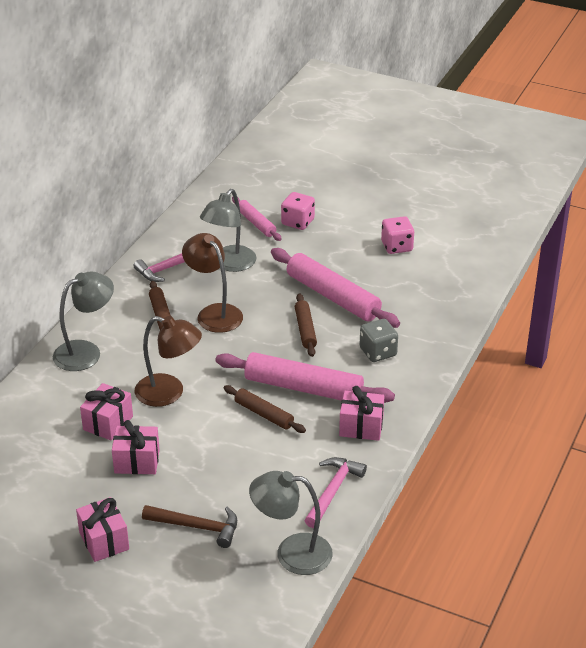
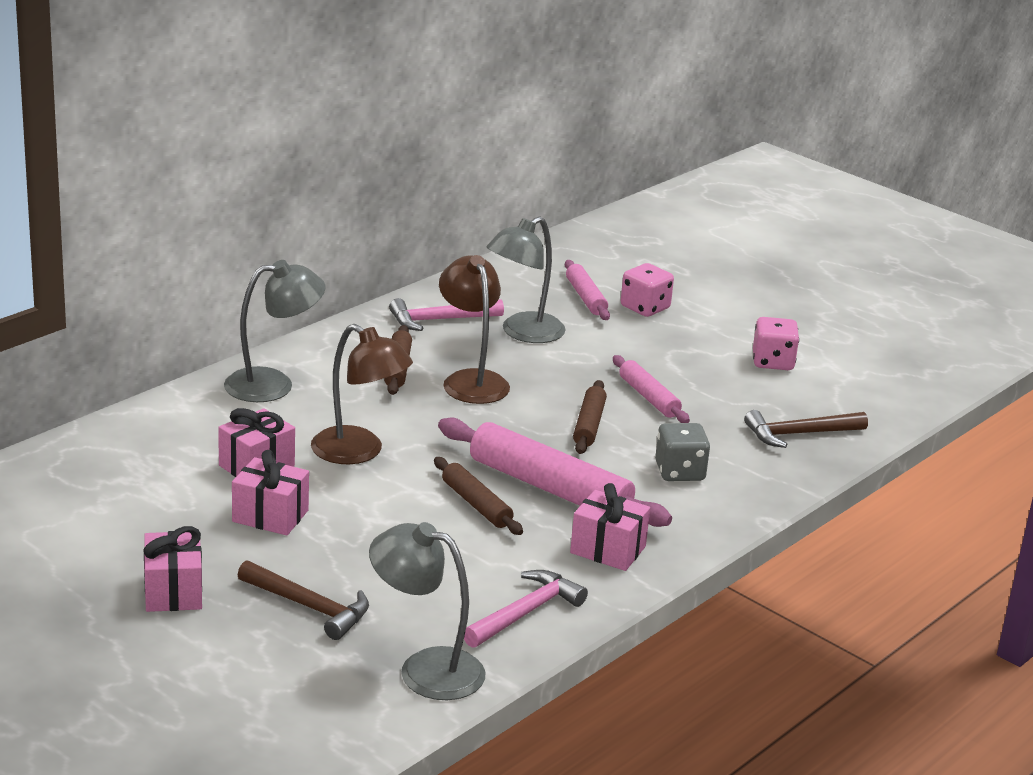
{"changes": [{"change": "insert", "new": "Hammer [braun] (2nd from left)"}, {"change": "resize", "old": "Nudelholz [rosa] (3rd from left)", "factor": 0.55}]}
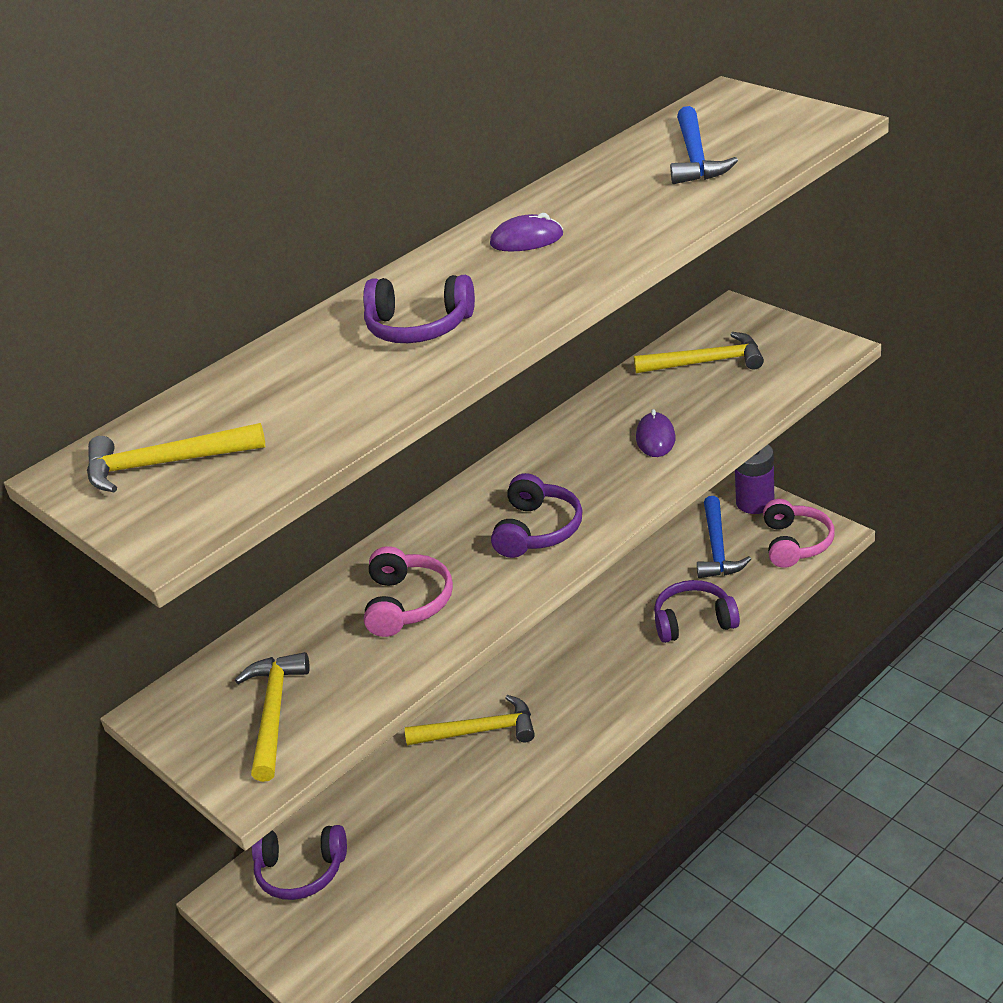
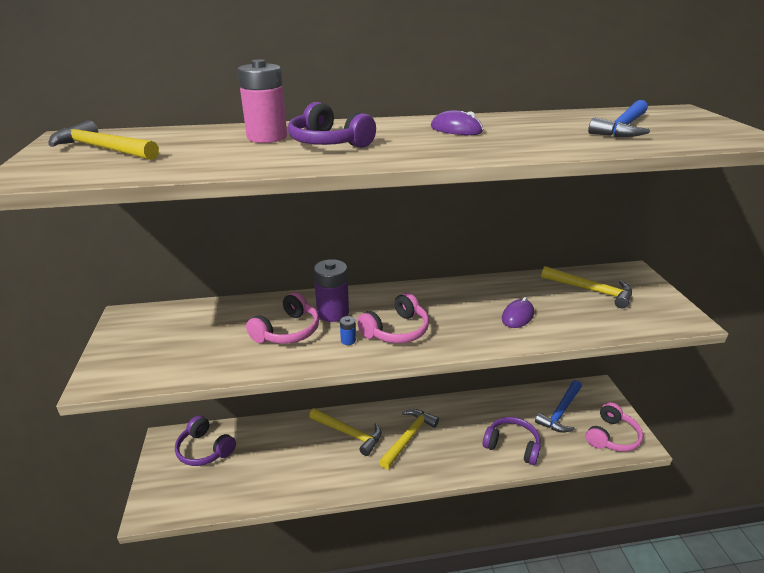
{"changes": [{"change": "insert", "new": "Batterie [rosa]"}, {"change": "insert", "new": "Batterie [blau]"}, {"change": "move", "old": "Hammer [gelb] (2nd from left in the first image)", "new": "Hammer [gelb] (3rd from left)"}, {"change": "move", "old": "Batterie [lila]"}, {"change": "recolor", "old": "Kopfhörer [lila] (3rd from left)", "new": "Kopfhörer [rosa] (2nd from left)"}]}
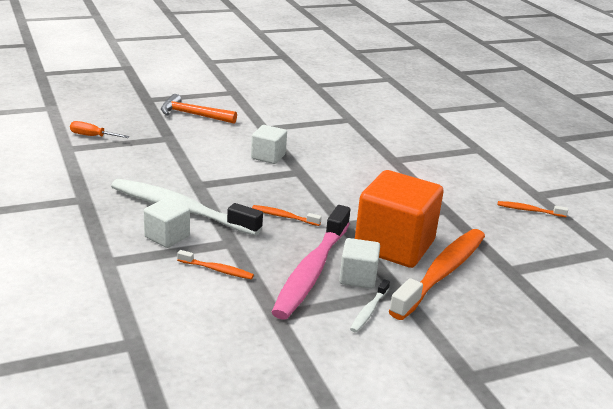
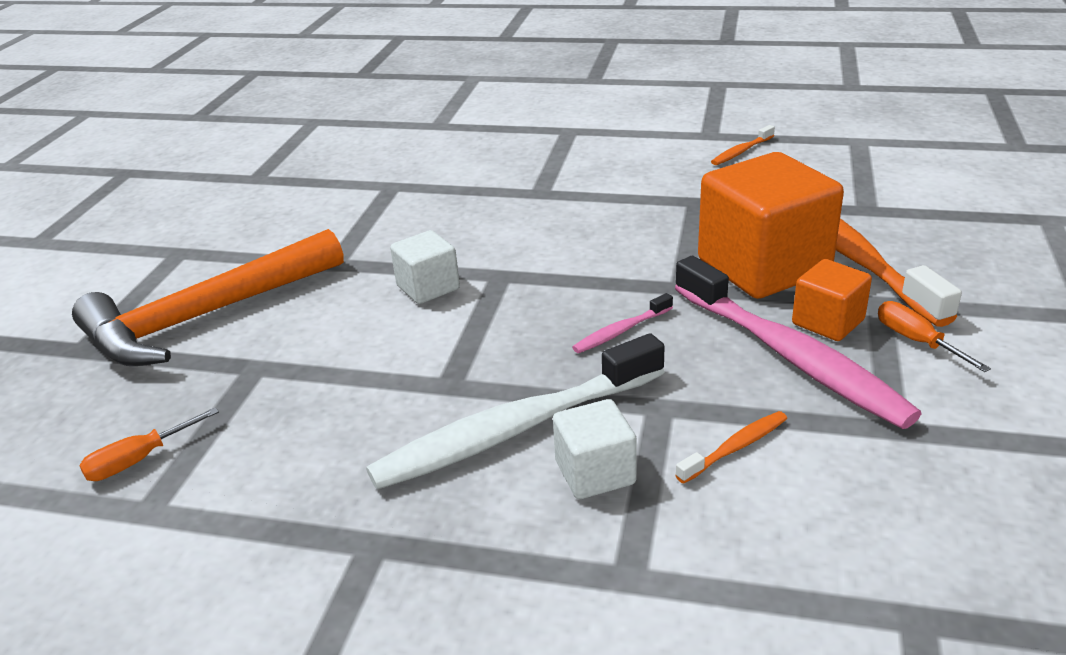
{"changes": [{"change": "replace", "old": "Zahnbürste [weiß] (2nd from left)", "new": "Schraubenzieher [orange] (2nd from left)"}, {"change": "recolor", "old": "Zahnbürste [orange] (2nd from left)", "new": "Zahnbürste [rosa] (1st from left)"}, {"change": "recolor", "old": "Kubus [weiß] (3rd from left)", "new": "Kubus [orange] (2nd from left)"}, {"change": "resize", "old": "Hammer [orange]", "factor": 1.71}]}
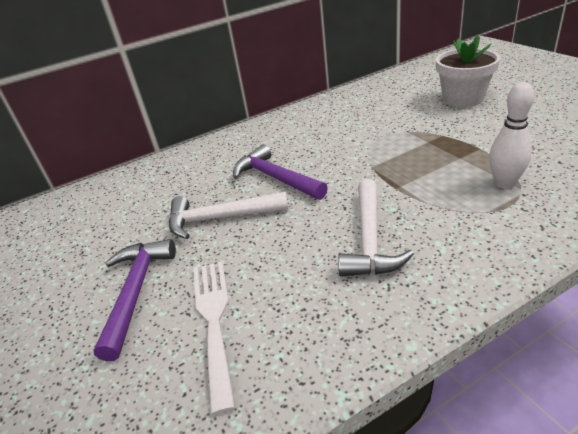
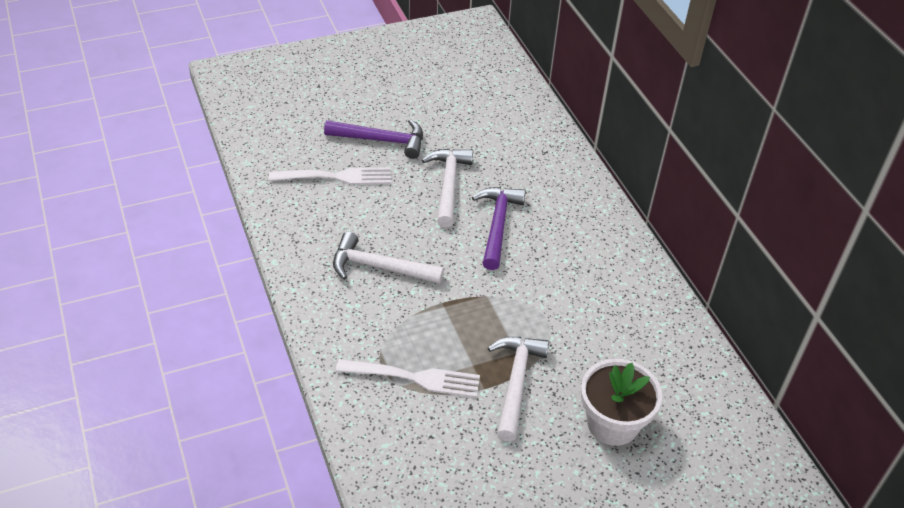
{"changes": [{"change": "insert", "new": "Hammer [weiß] (3rd from left)"}, {"change": "replace", "old": "Bowlingkegel [weiß]", "new": "Gabel [weiß] (2nd from left)"}, {"change": "rotate", "old": "Hammer [lila] (2nd from left)", "degrees": -45}]}
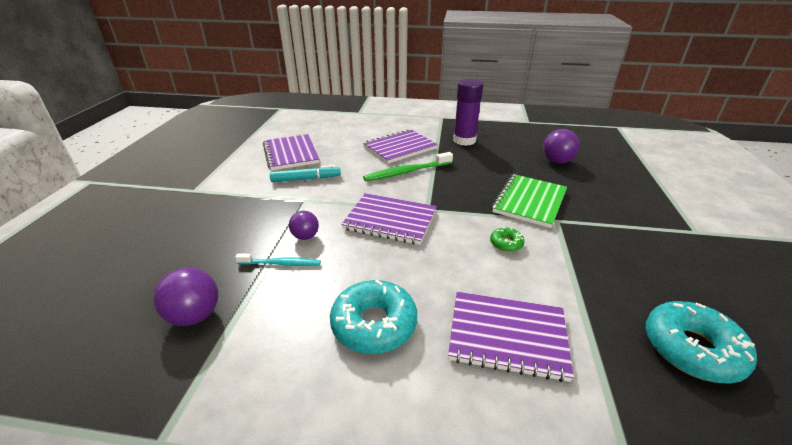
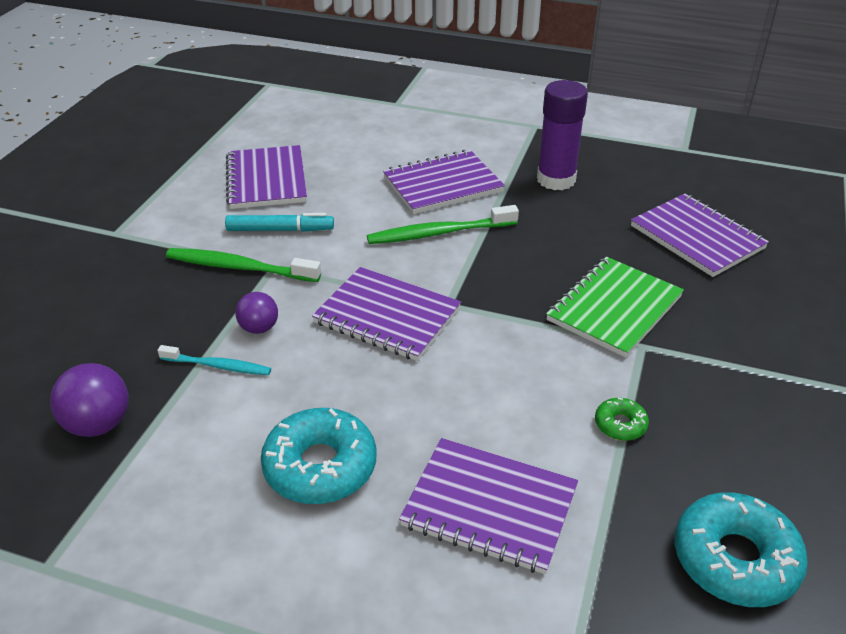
{"changes": [{"change": "insert", "new": "Zahnbürste [grün] (1st from left)"}, {"change": "move", "old": "Donut [grün]"}, {"change": "replace", "old": "Ball [lila] (3rd from left)", "new": "Notizbuch [lila] (5th from left)"}]}
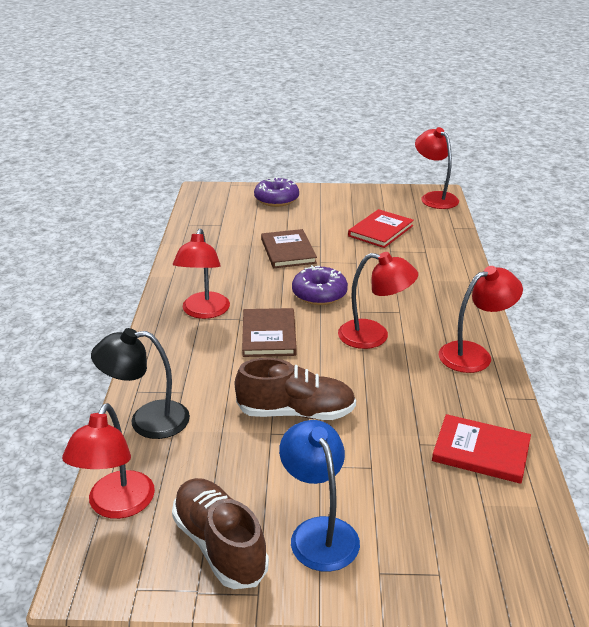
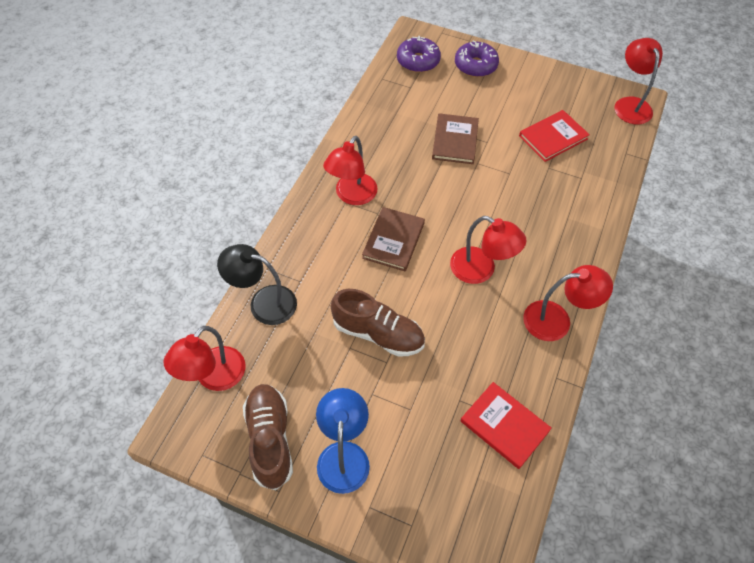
{"changes": [{"change": "move", "old": "Donut [lila] (2nd from left in the first image)", "new": "Donut [lila] (1st from left)"}]}
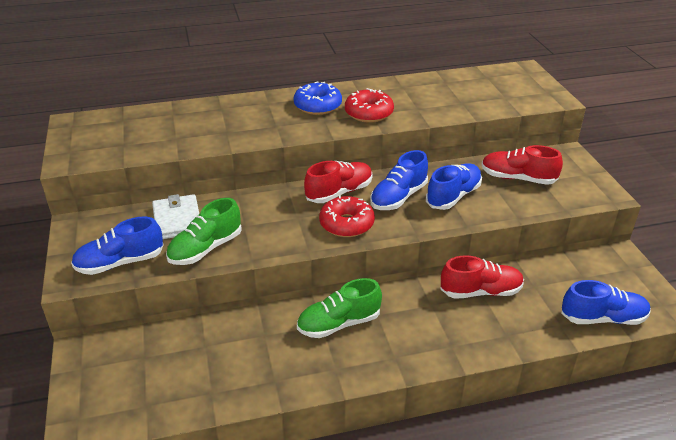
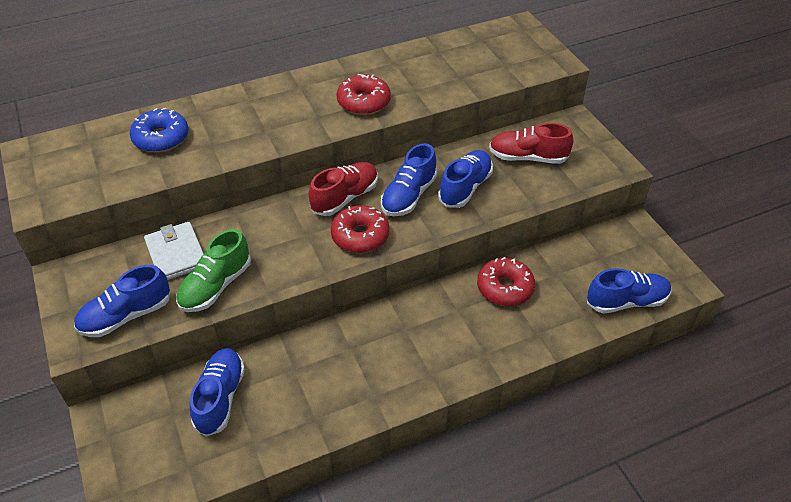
{"changes": [{"change": "delete", "old": "Schuh [grün] (2nd from left)"}, {"change": "insert", "new": "Schuh [blau] (2nd from left)"}, {"change": "move", "old": "Donut [blau]"}, {"change": "replace", "old": "Schuh [rot] (2nd from left)", "new": "Donut [rot] (3rd from left)"}]}
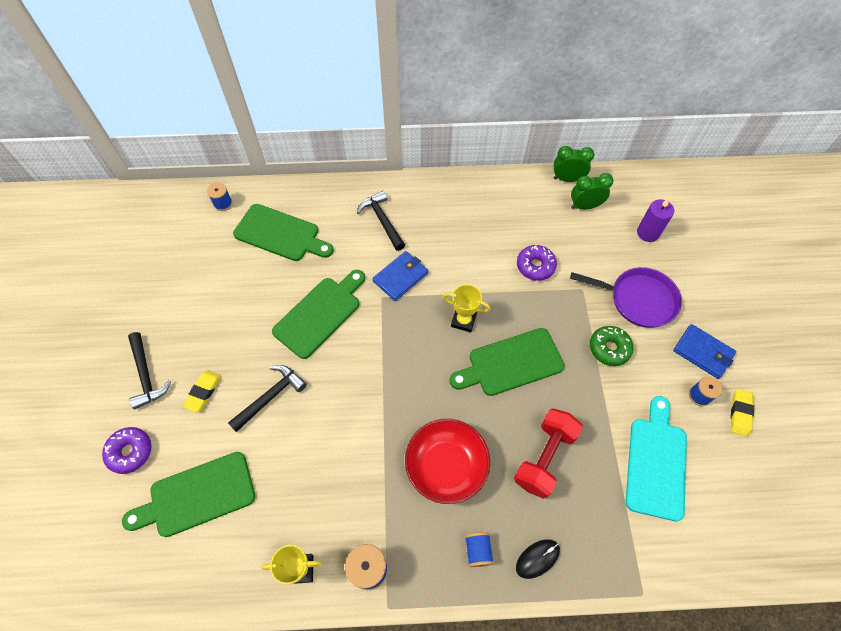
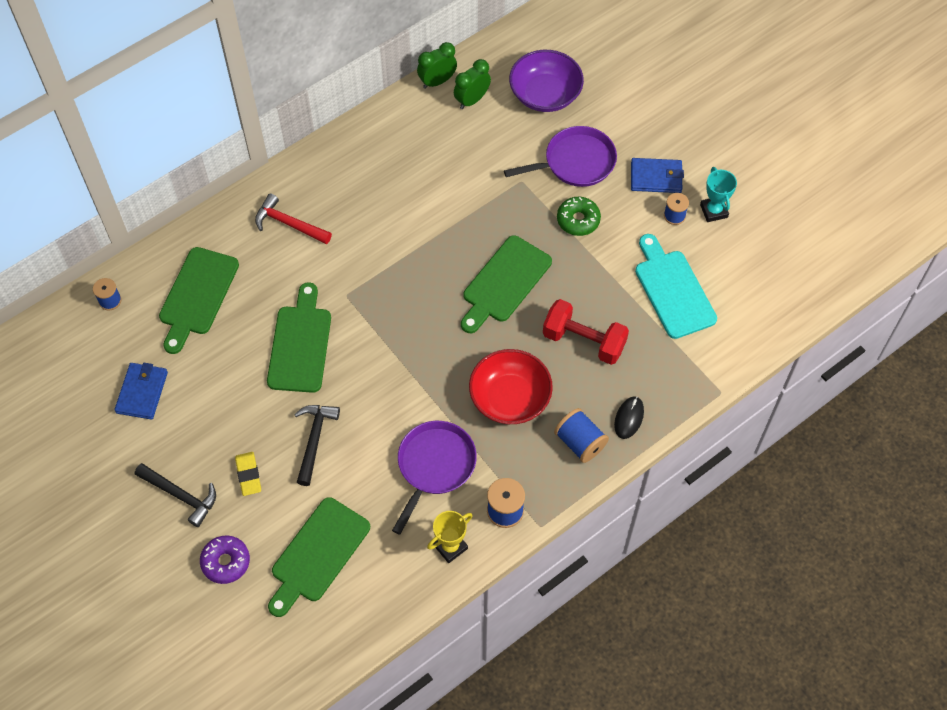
{"changes": [{"change": "delete", "old": "Pokal [gelb] (2nd from left)"}, {"change": "delete", "old": "Donut [lila] (2nd from left)"}, {"change": "insert", "new": "Pfanne [lila] (1st from left)"}, {"change": "move", "old": "Geldbörse [blau] (1st from left)"}, {"change": "replace", "old": "Kerze [lila]", "new": "Schüssel [lila]"}, {"change": "replace", "old": "Radiergummi [gelb] (2nd from left)", "new": "Pokal [türkis]"}, {"change": "recolor", "old": "Hammer [schwarz] (3rd from left)", "new": "Hammer [rot]"}, {"change": "rotate", "old": "Schneidebrett [grün] (2nd from left in the first image)", "degrees": 120}, {"change": "rotate", "old": "Hantel [rot]", "degrees": -60}, {"change": "resize", "old": "Garnrolle [blau] (3rd from left)", "factor": 1.51}]}
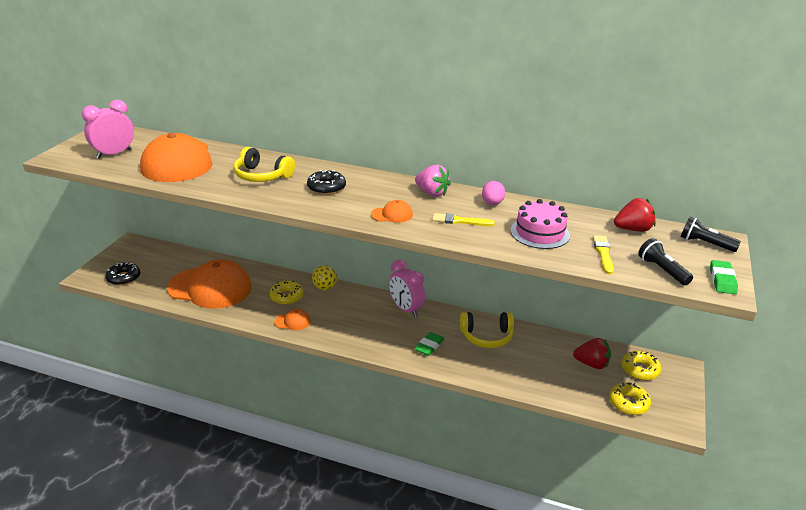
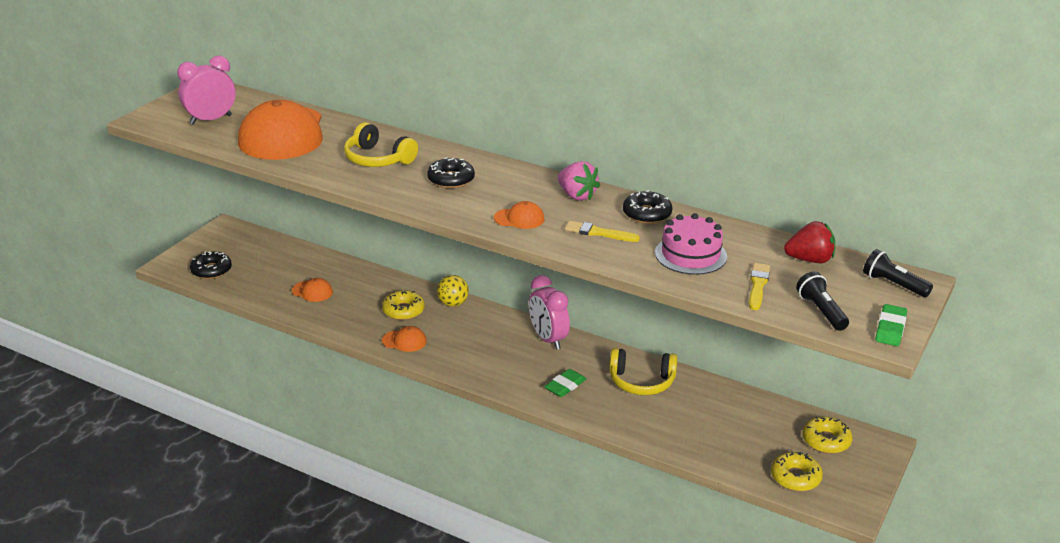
{"changes": [{"change": "delete", "old": "Erdbeere [rot] (1st from left)"}, {"change": "replace", "old": "Ei [rosa]", "new": "Donut [schwarz] (3rd from left)"}, {"change": "resize", "old": "Kappe [orange] (2nd from left)", "factor": 0.4}]}
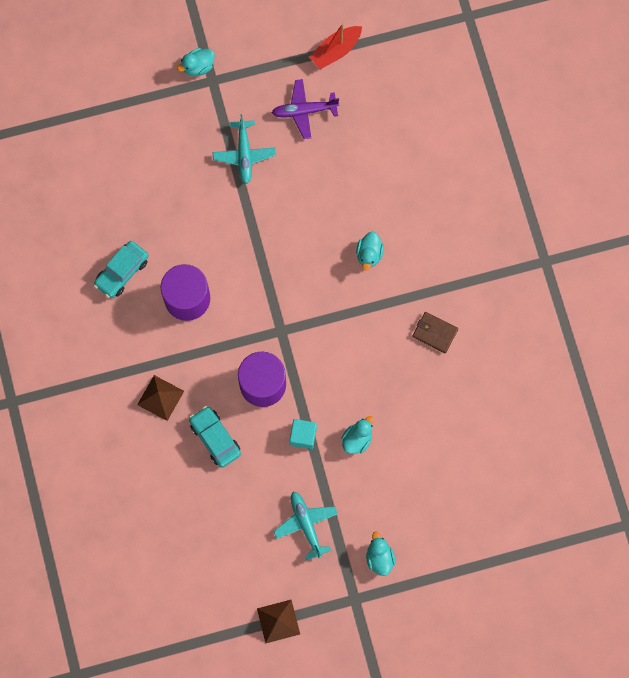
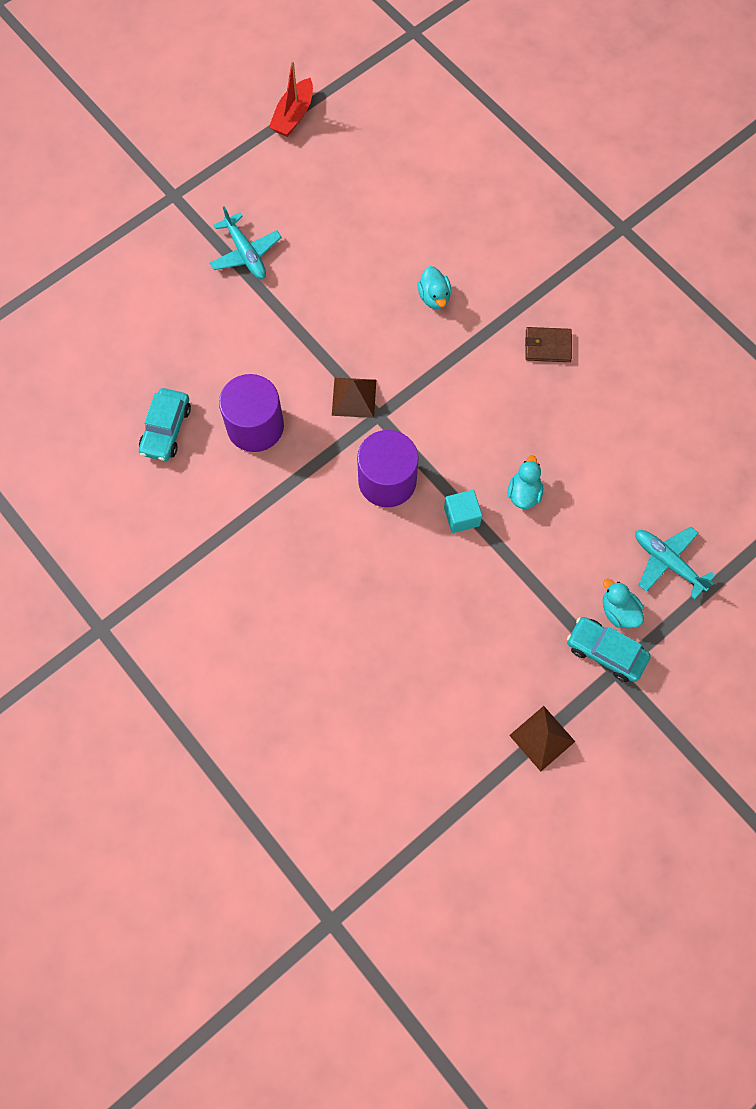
{"changes": [{"change": "delete", "old": "Ente [türkis] (1st from left)"}, {"change": "delete", "old": "Flugzeug [lila]"}, {"change": "move", "old": "Pyramide [braun] (1st from left)"}, {"change": "move", "old": "Auto [türkis] (2nd from left)"}, {"change": "move", "old": "Flugzeug [türkis] (2nd from left)"}]}
